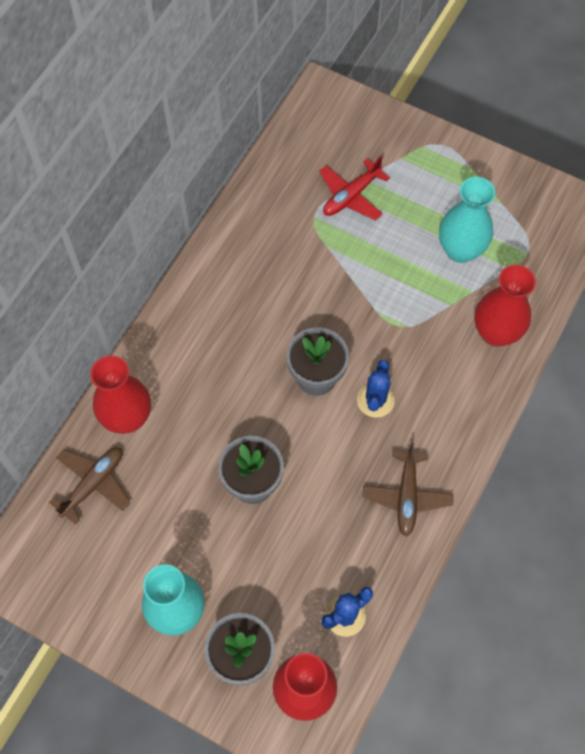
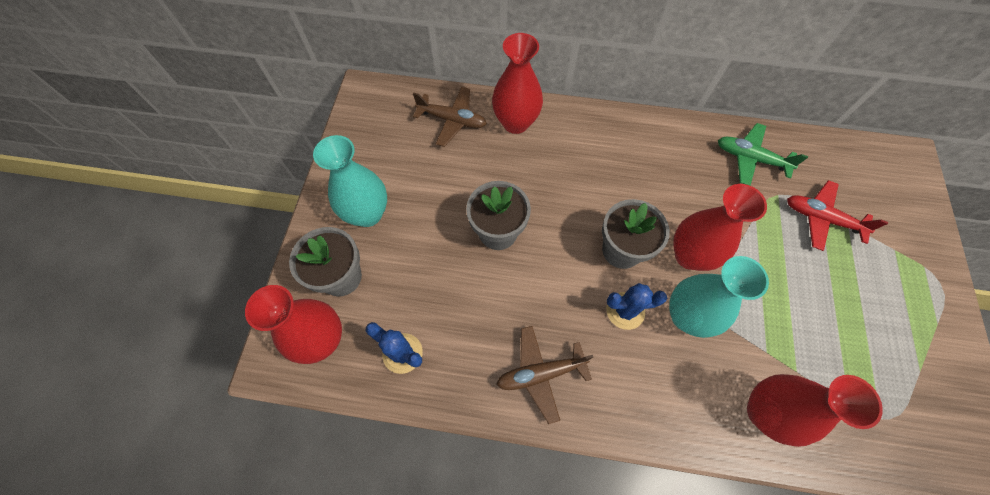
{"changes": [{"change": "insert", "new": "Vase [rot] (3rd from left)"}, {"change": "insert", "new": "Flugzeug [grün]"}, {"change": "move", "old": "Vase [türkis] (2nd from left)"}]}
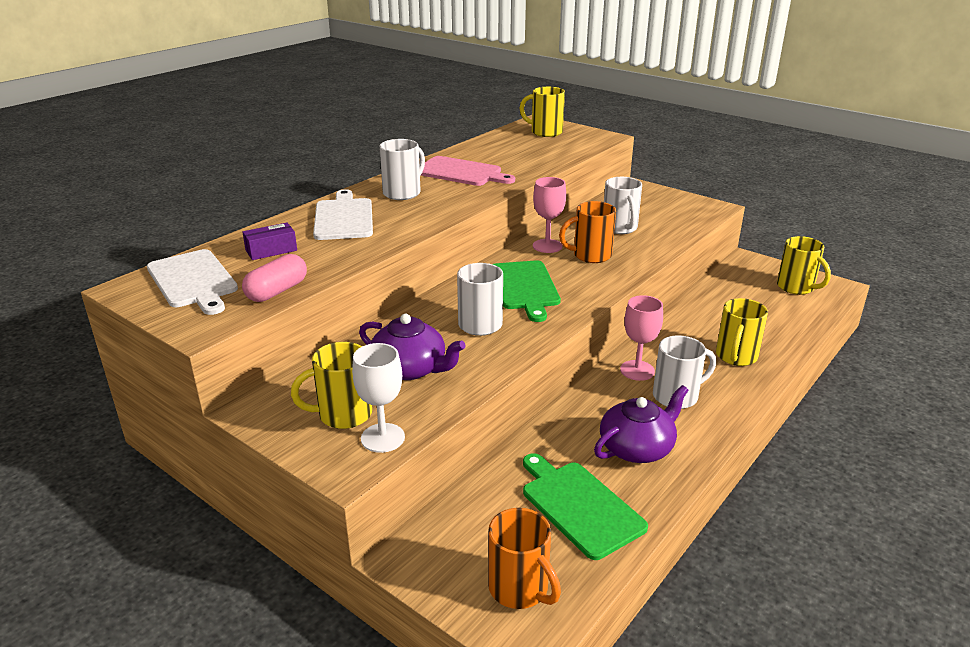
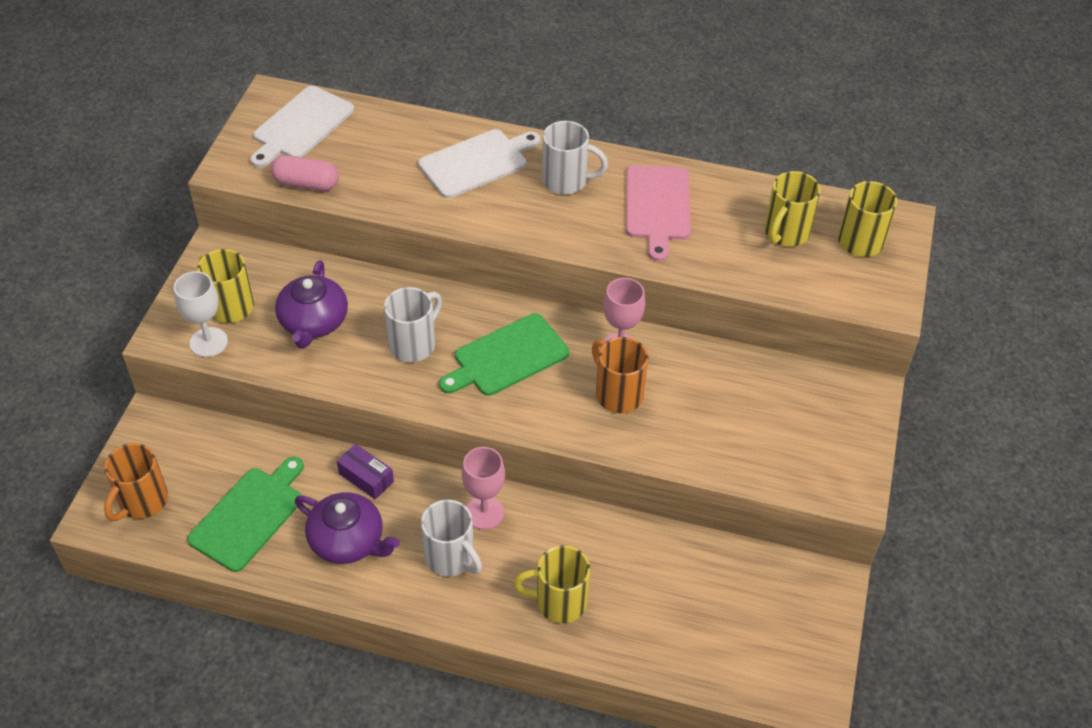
{"changes": [{"change": "delete", "old": "Tasse [weiß] (3rd from left)"}, {"change": "move", "old": "Schachtel [lila]"}, {"change": "move", "old": "Tasse [gelb] (4th from left in the first image)", "new": "Tasse [gelb] (3rd from left)"}]}
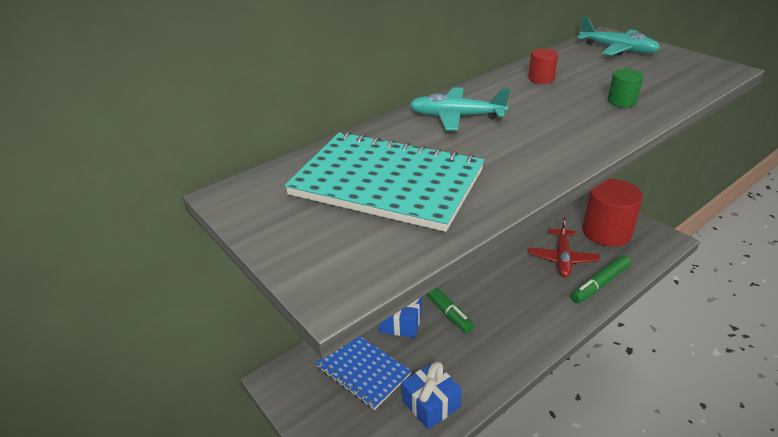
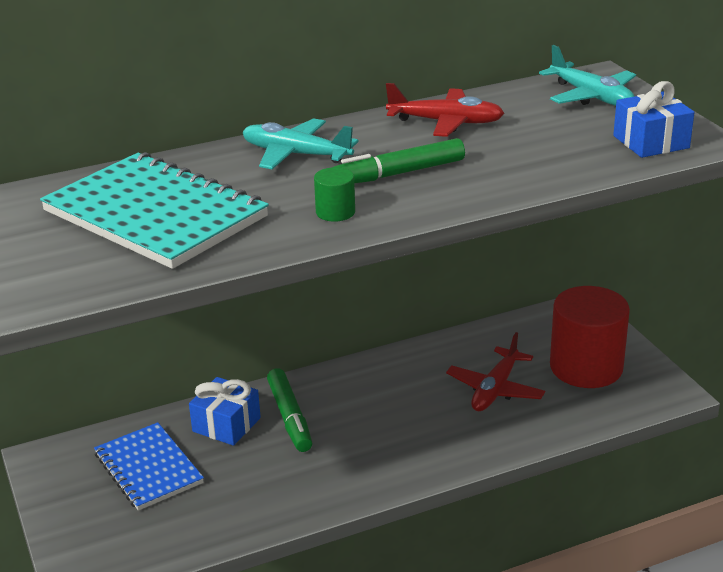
{"changes": [{"change": "move", "old": "Geschenk [blau] (2nd from left)"}, {"change": "move", "old": "Filzstift [grün] (2nd from left)"}, {"change": "move", "old": "Vollzylinder [grün]"}, {"change": "replace", "old": "Vollzylinder [rot] (1st from left)", "new": "Flugzeug [rot] (1st from left)"}]}
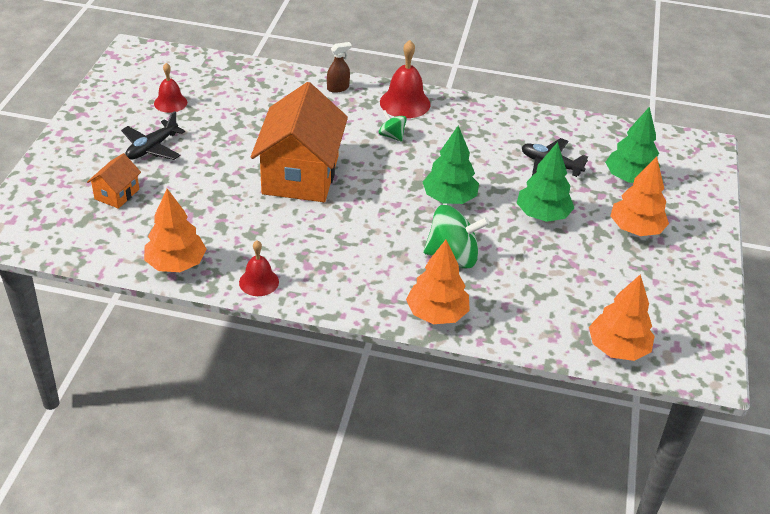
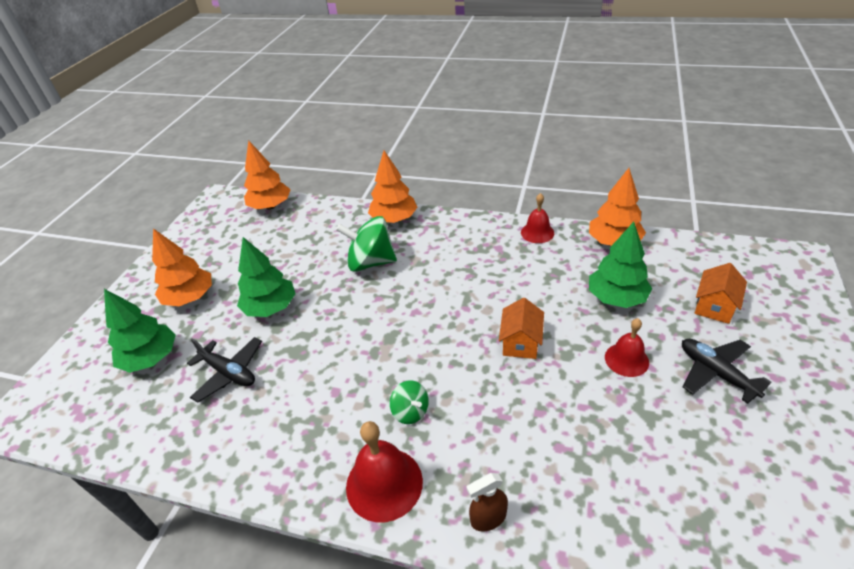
{"changes": [{"change": "move", "old": "Glocke [rot] (1st from left in the first image)", "new": "Glocke [rot] (3rd from left)"}, {"change": "move", "old": "Baum [grün] (1st from left in the first image)", "new": "Baum [grün] (3rd from left)"}, {"change": "rotate", "old": "Flugzeug [schwarz] (1st from left in the first image)", "degrees": -75}, {"change": "resize", "old": "Haus [orange] (2nd from left in the first image)", "factor": 0.45}]}
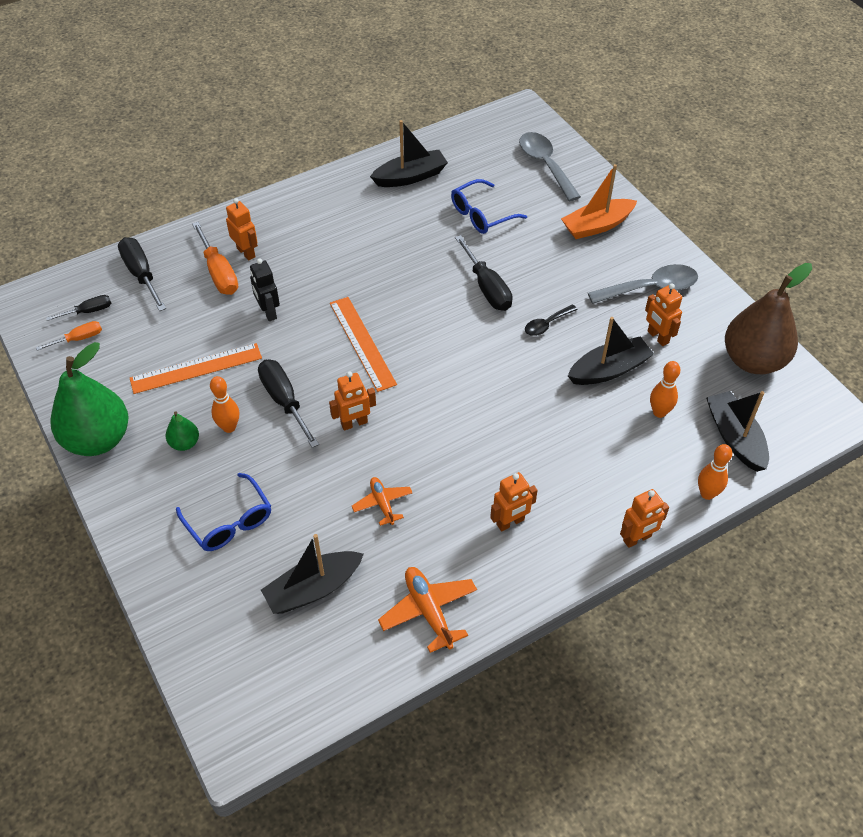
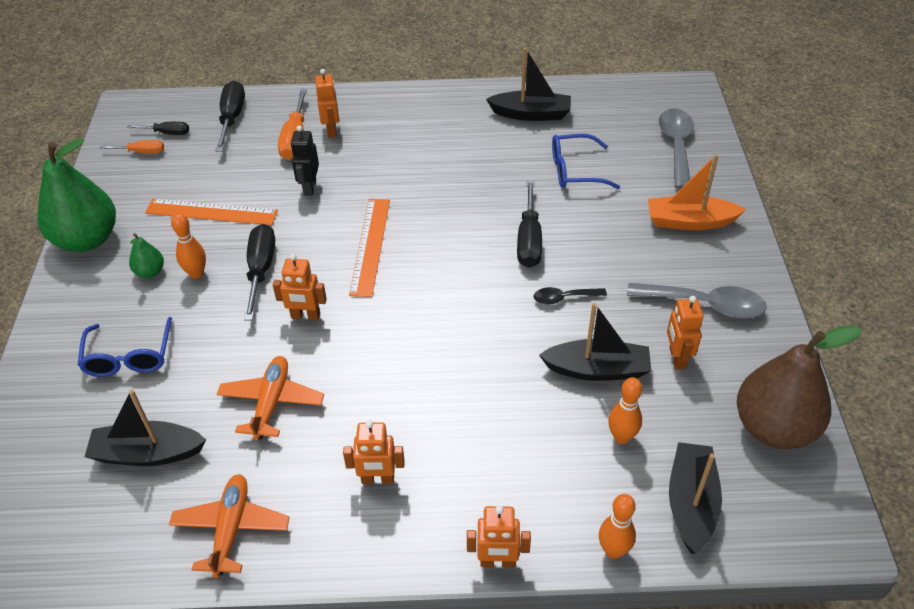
{"changes": [{"change": "resize", "old": "Flugzeug [orange] (1st from left in the first image)", "factor": 1.55}]}
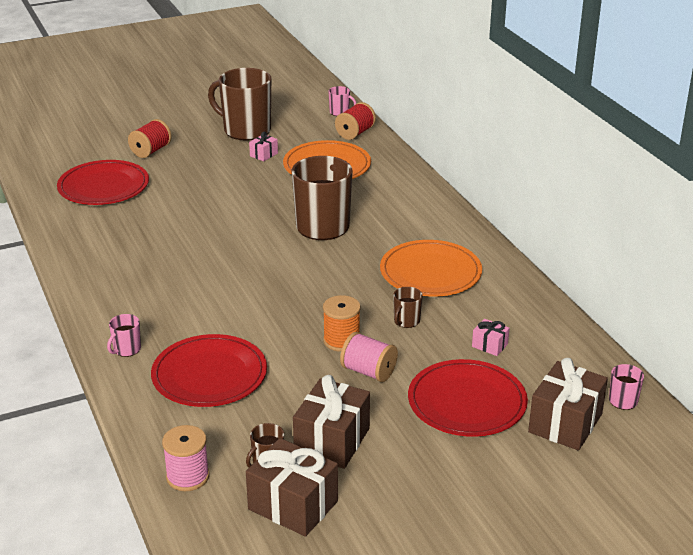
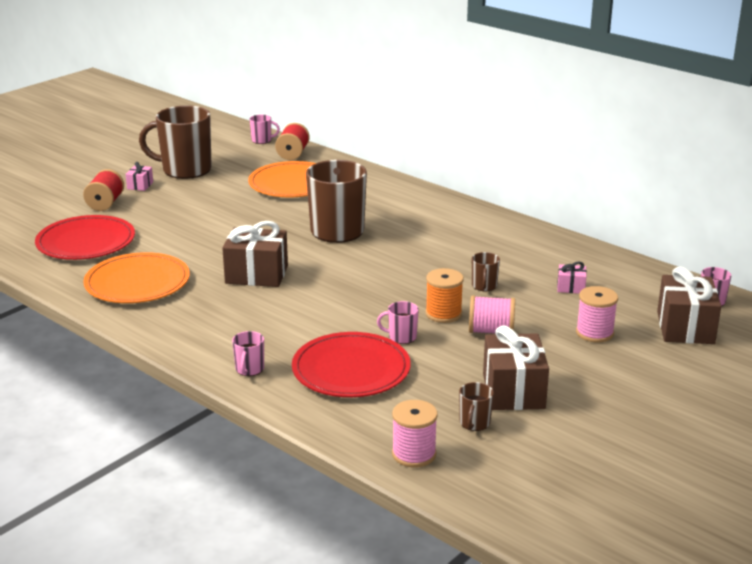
{"changes": [{"change": "insert", "new": "Tasse [rosa] (3rd from left)"}, {"change": "move", "old": "Geschenk [braun] (1st from left)"}, {"change": "move", "old": "Geschenk [rosa] (1st from left)"}, {"change": "move", "old": "Teller [orange] (2nd from left in the first image)", "new": "Teller [orange] (1st from left)"}, {"change": "replace", "old": "Teller [rot] (3rd from left)", "new": "Garnrolle [rosa] (3rd from left)"}]}
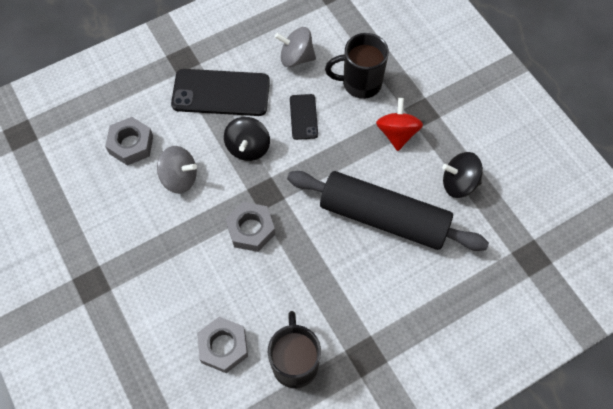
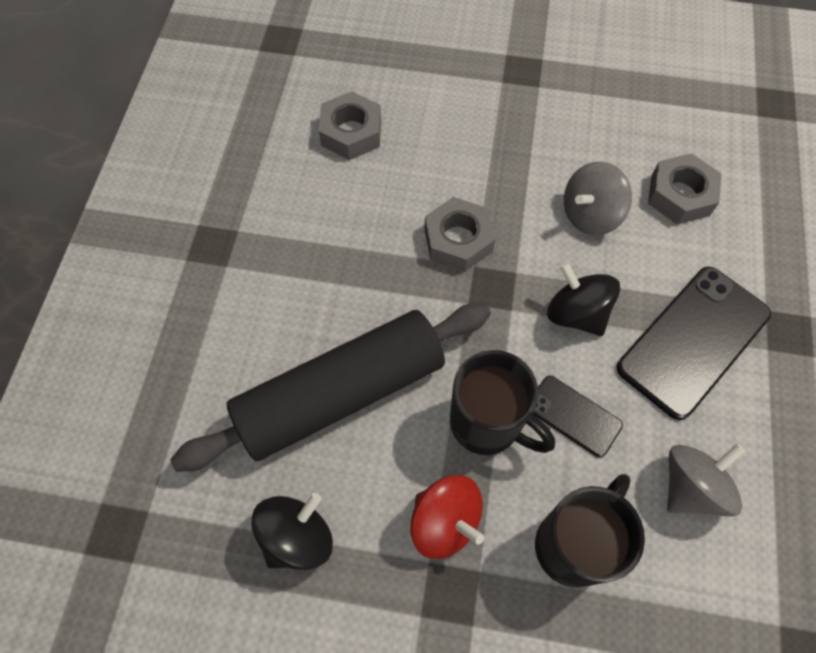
{"changes": [{"change": "move", "old": "Tasse [schwarz] (1st from left)"}]}
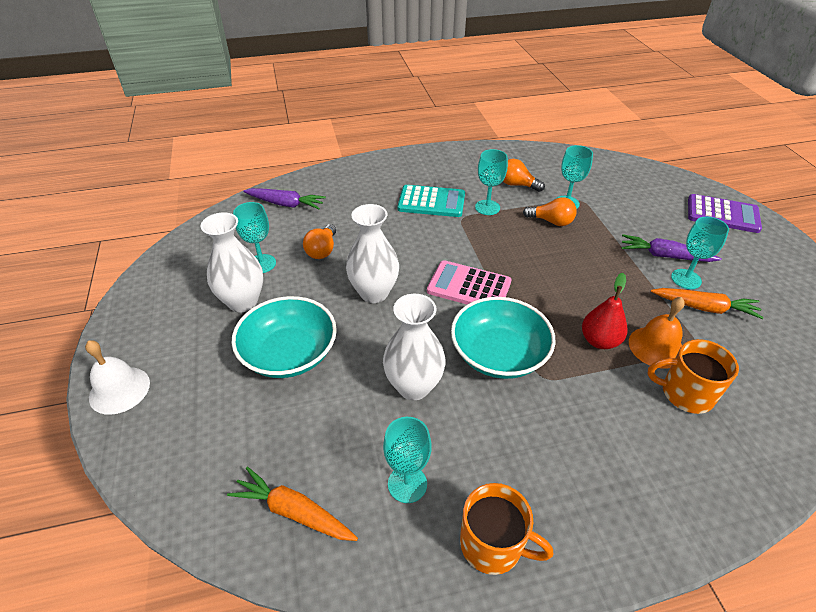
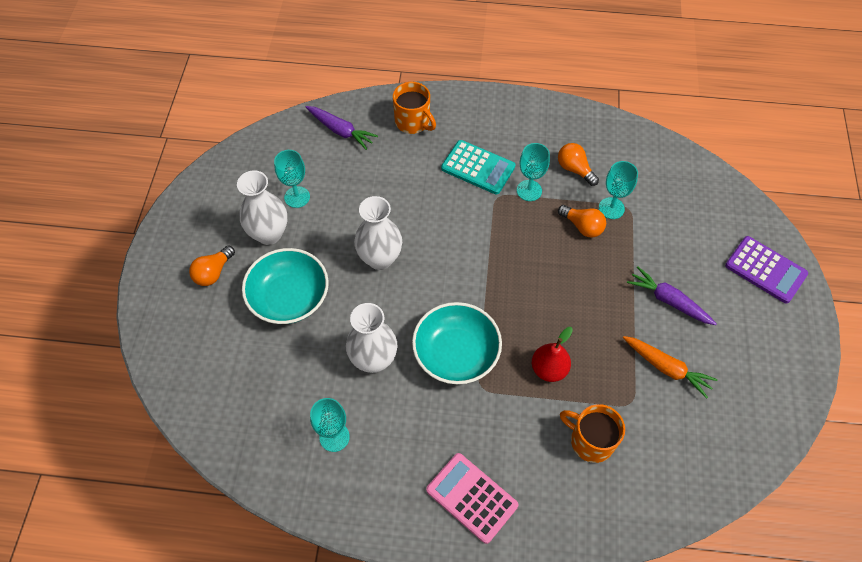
{"changes": [{"change": "delete", "old": "Glocke [weiß]"}, {"change": "delete", "old": "Karotte [orange] (1st from left)"}, {"change": "delete", "old": "Glocke [orange]"}, {"change": "delete", "old": "Kelch [türkis] (5th from left)"}, {"change": "move", "old": "Glühbirne [orange] (1st from left)"}, {"change": "move", "old": "Taschenrechner [rosa]"}, {"change": "move", "old": "Tasse [orange] (1st from left)"}]}
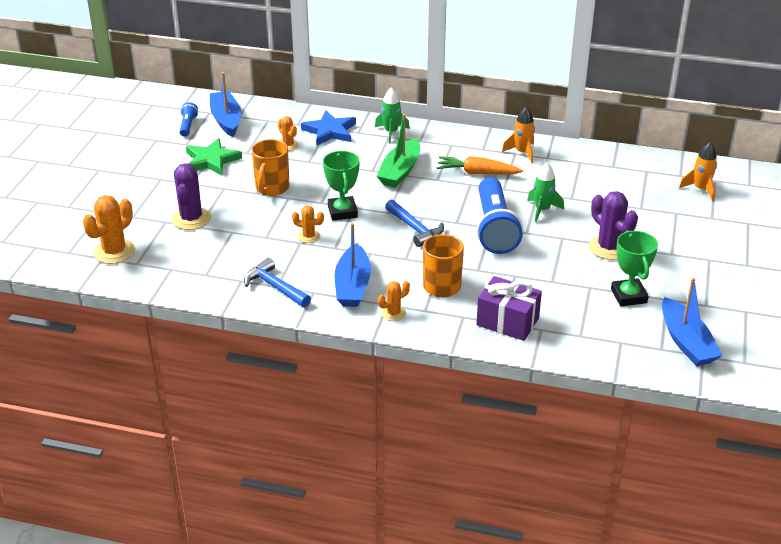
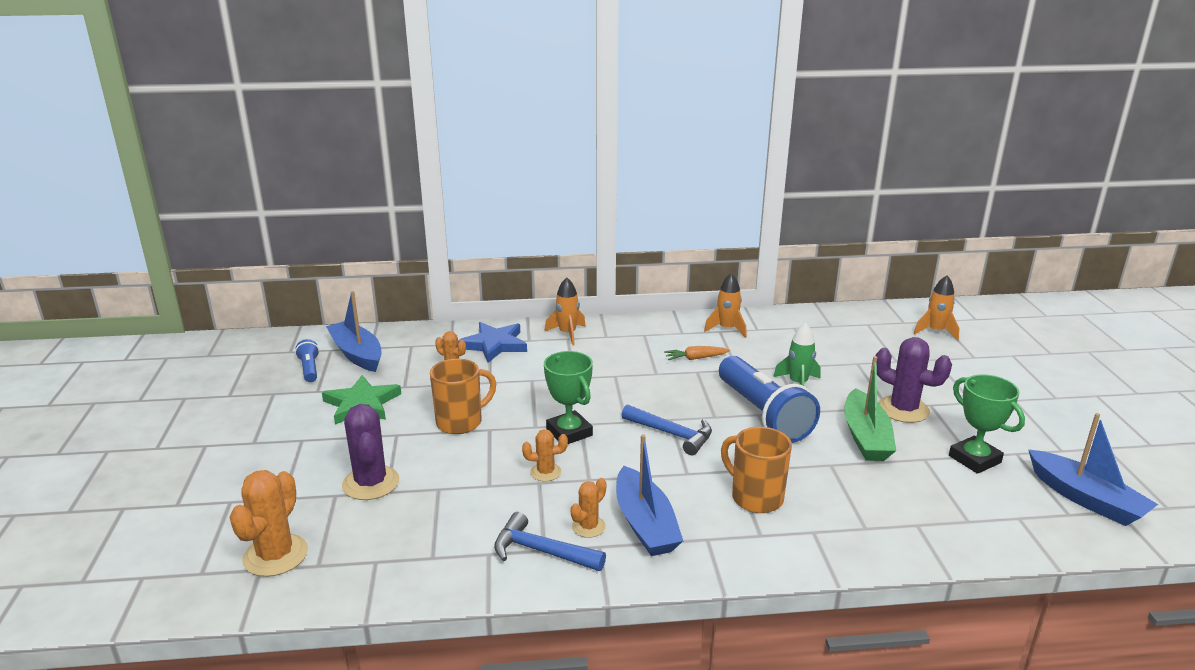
{"changes": [{"change": "delete", "old": "Geschenk [lila]"}, {"change": "move", "old": "Boot [grün]"}, {"change": "move", "old": "Kaktus [orange] (4th from left)"}, {"change": "recolor", "old": "Rakete [grün] (1st from left)", "new": "Rakete [orange] (1st from left)"}, {"change": "rotate", "old": "Tasse [orange] (1st from left)", "degrees": -120}, {"change": "resize", "old": "Karotte [orange]", "factor": 0.64}]}
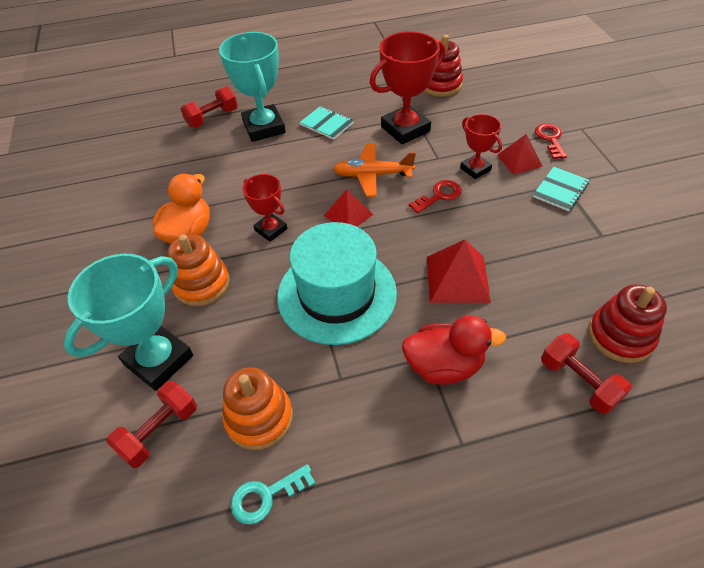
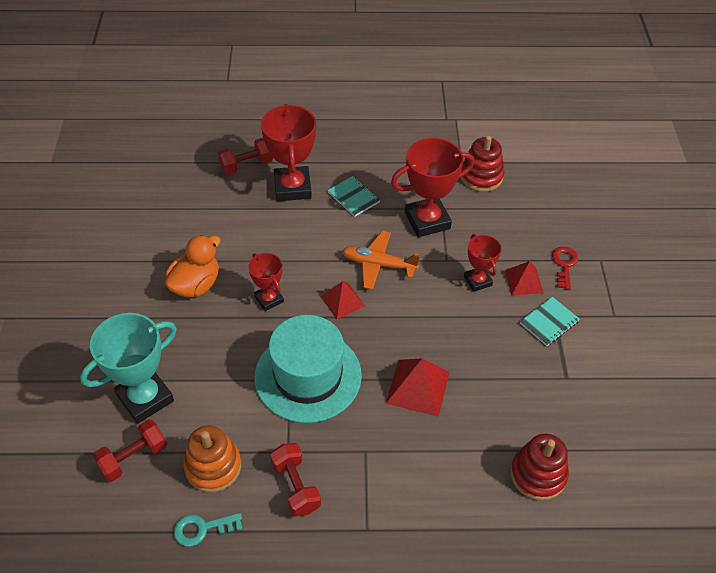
{"changes": [{"change": "delete", "old": "Stapelspielzeug [orange] (1st from left)"}, {"change": "delete", "old": "Ente [rot]"}, {"change": "delete", "old": "Schlüssel [rot] (1st from left)"}, {"change": "move", "old": "Hantel [rot] (3rd from left)"}, {"change": "recolor", "old": "Pokal [türkis] (2nd from left)", "new": "Pokal [rot] (2nd from left)"}]}
